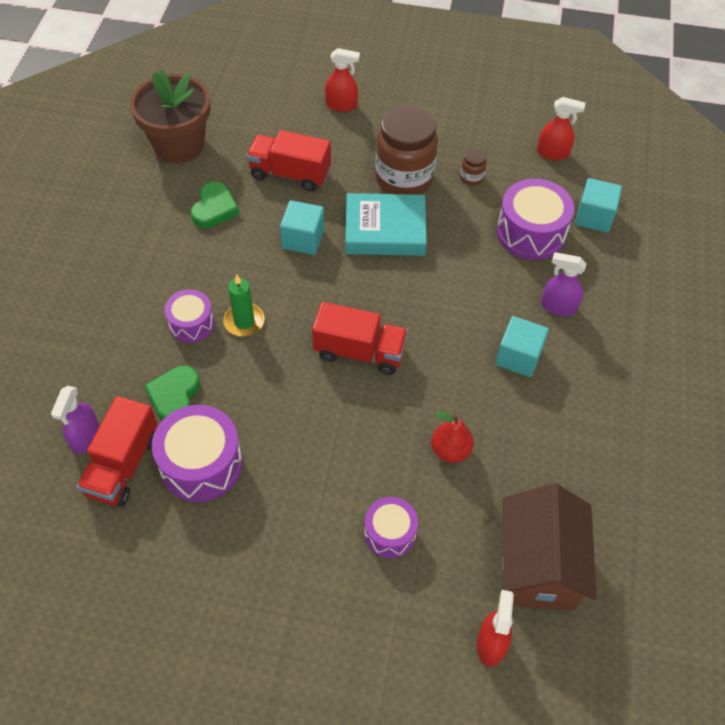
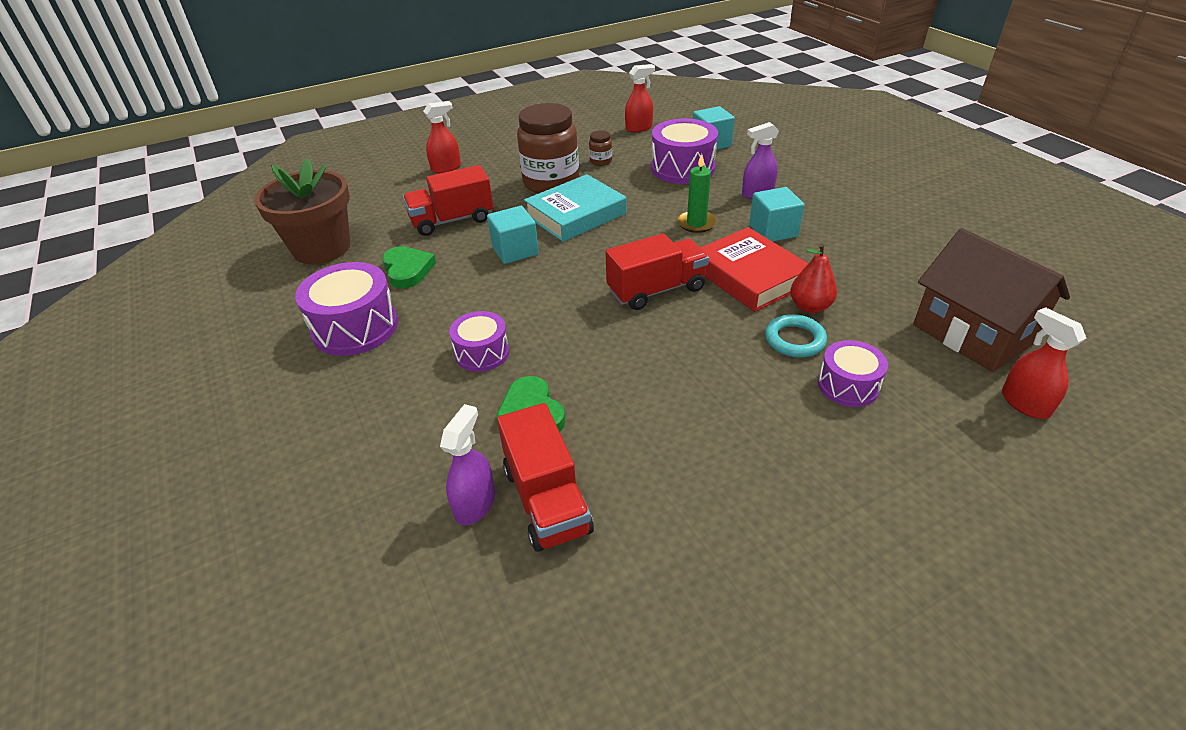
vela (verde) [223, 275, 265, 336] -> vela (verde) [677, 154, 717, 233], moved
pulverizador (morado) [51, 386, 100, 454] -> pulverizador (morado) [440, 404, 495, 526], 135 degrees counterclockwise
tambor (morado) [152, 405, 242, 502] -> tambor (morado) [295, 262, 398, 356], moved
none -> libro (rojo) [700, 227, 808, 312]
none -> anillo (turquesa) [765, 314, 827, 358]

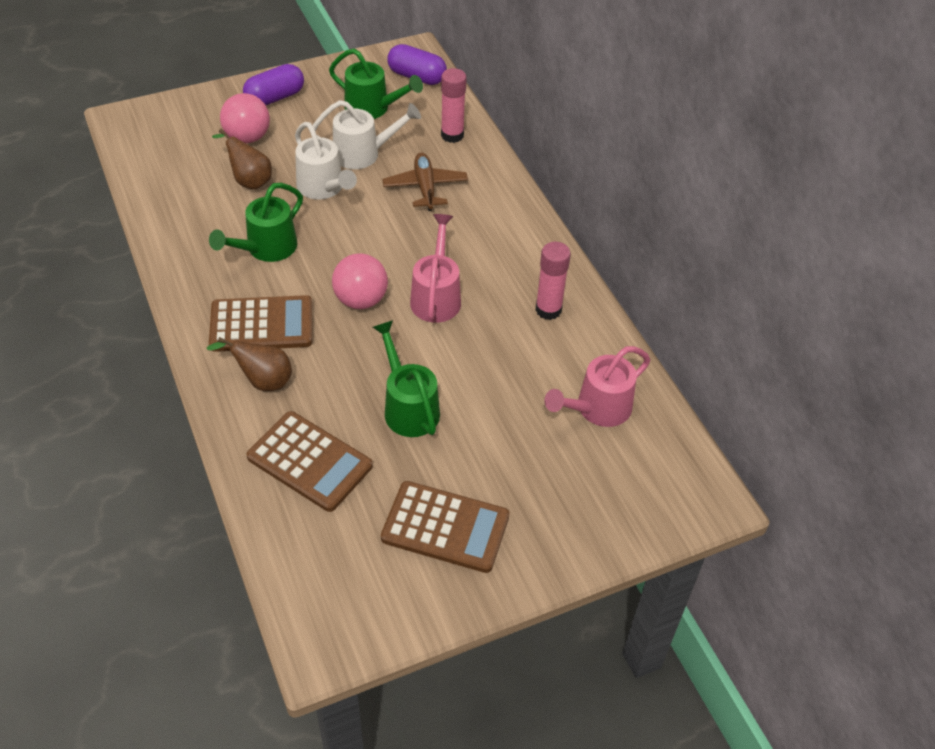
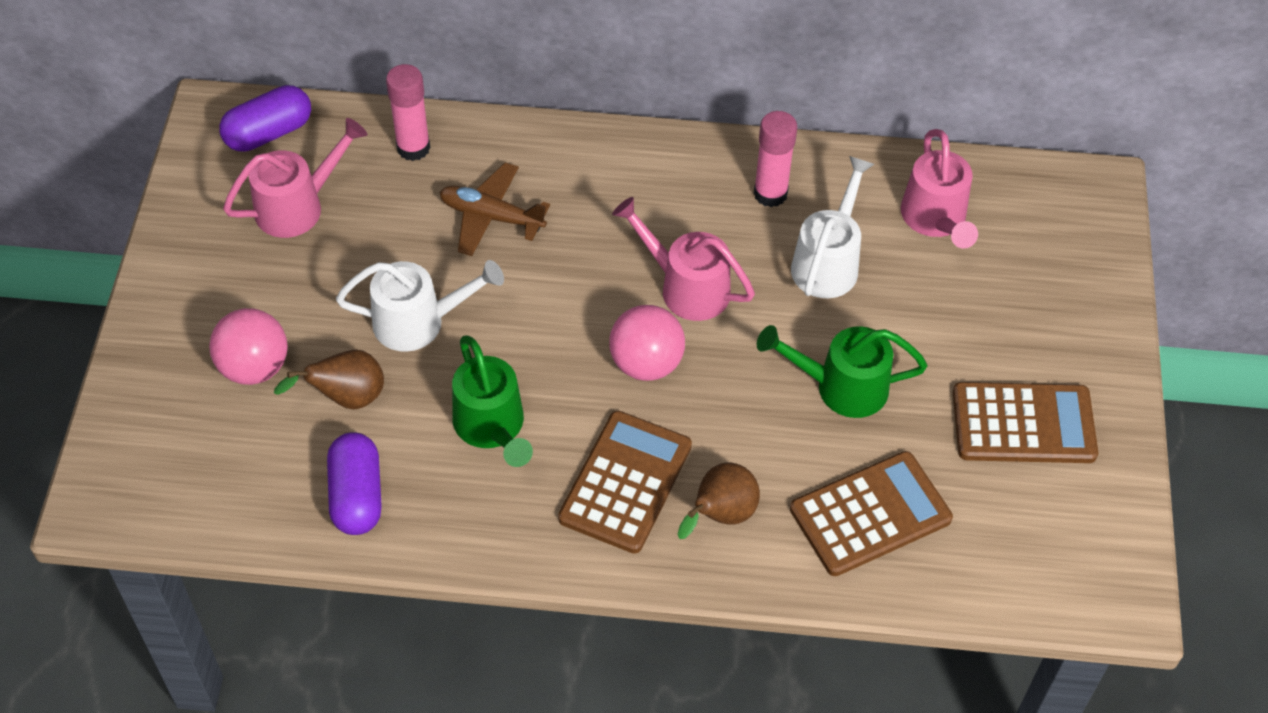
regadera (verde) [329, 48, 423, 119] -> regadera (rosa) [223, 118, 367, 238]
cápsula (morado) [243, 64, 304, 105] -> cápsula (morado) [327, 432, 382, 535], moved
regadera (blanco) [313, 100, 421, 169] -> regadera (blanco) [791, 156, 874, 298], moved
calculadora (marrón) [381, 481, 510, 573] -> calculadora (marrón) [953, 382, 1098, 463], 45 degrees clockwise

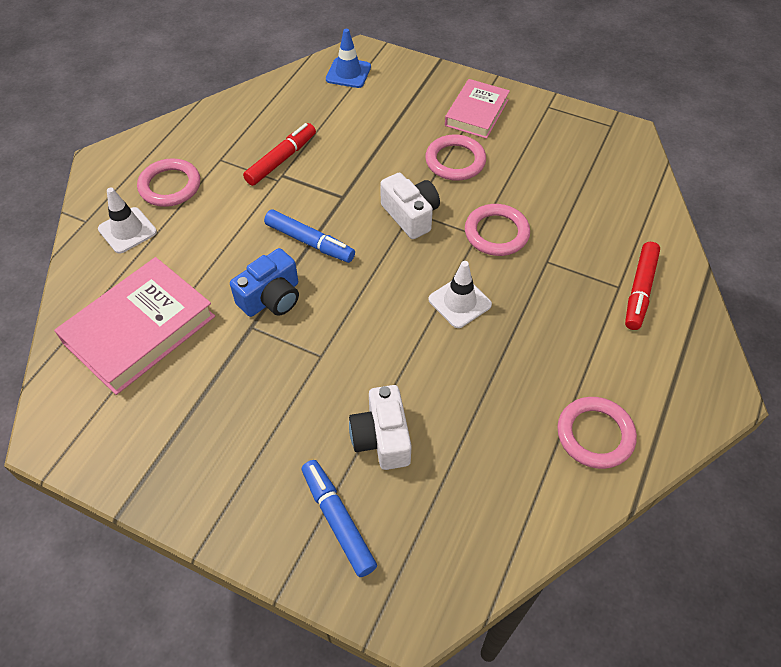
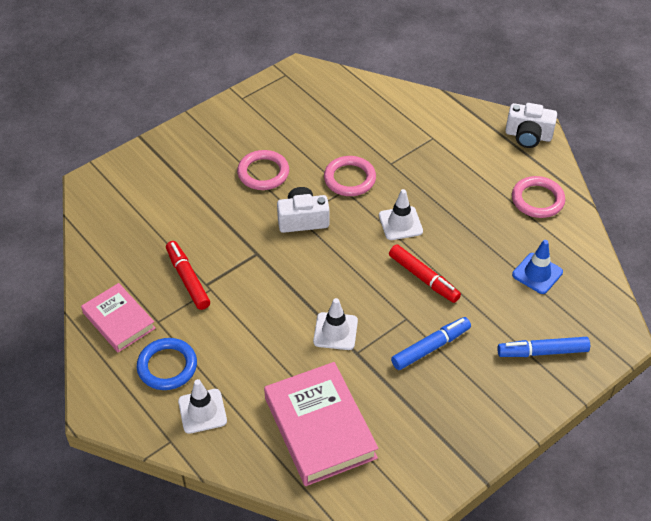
cono de tráfico (azul) [326, 29, 371, 88] -> cono de tráfico (azul) [512, 240, 563, 294], moved
libro (rosa) [445, 79, 510, 139] -> libro (rosa) [81, 283, 156, 353], moved
anillo (rosa) [137, 158, 200, 207] -> anillo (azul) [137, 338, 197, 390]
rotulador (azul) [264, 209, 355, 263] -> rotulador (azul) [391, 317, 471, 370], moved
rotulador (rojo) [625, 242, 660, 330] -> rotulador (rojo) [389, 244, 461, 303], moved
cámara (azul) [230, 248, 299, 317] -> cono de tráfico (blanco) [313, 298, 358, 350]
cámara (blanco) [349, 385, 412, 470] -> cámara (blanco) [505, 103, 557, 148], moved

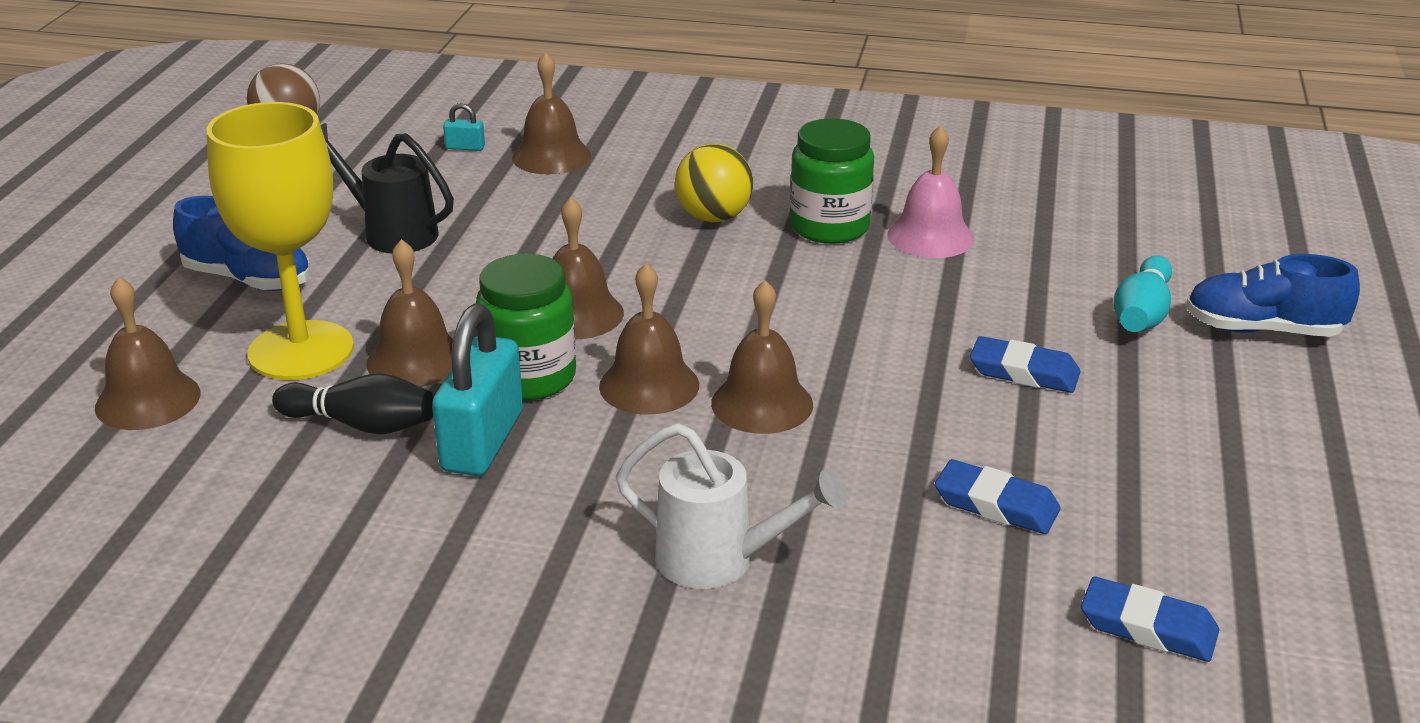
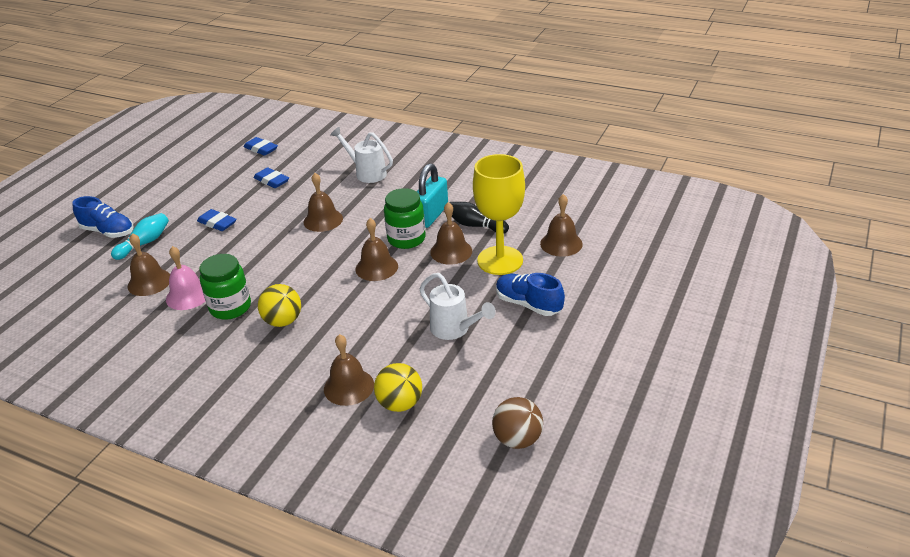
candado (turquesa) [443, 103, 485, 151] -> pelota (amarillo) [374, 363, 422, 412]
regadera (negro) [321, 123, 454, 253] -> regadera (blanco) [420, 273, 496, 340]
campana (marrón) [599, 263, 699, 415] -> campana (marrón) [127, 233, 170, 296], moved

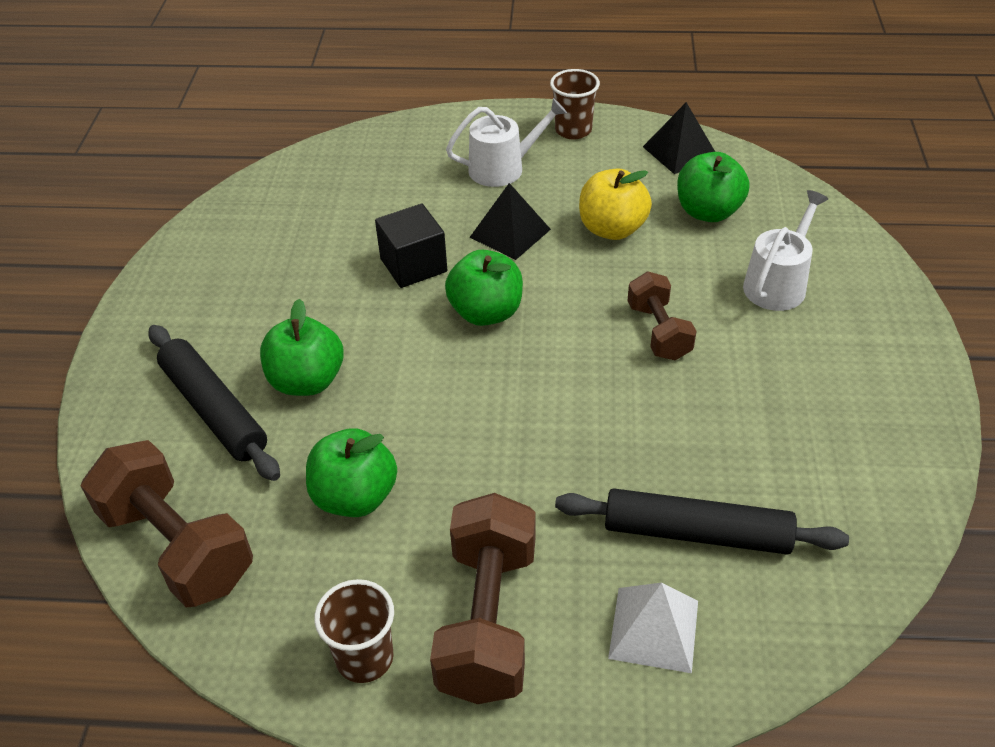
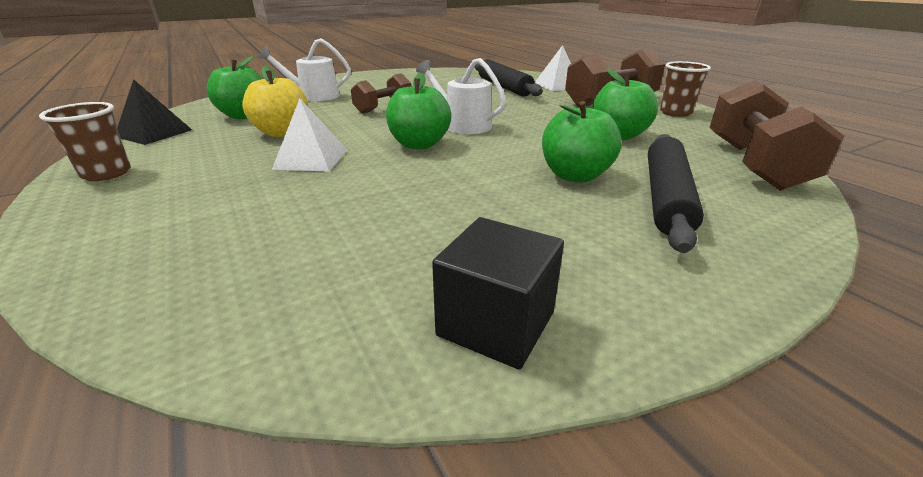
regadera (blanco) [446, 98, 567, 187] -> regadera (blanco) [416, 58, 506, 134], moved
pirámide (negro) [470, 183, 551, 260] -> pirámide (blanco) [272, 98, 347, 172]
cubo (negro) [375, 204, 447, 288] -> cubo (negro) [432, 217, 564, 370], moved

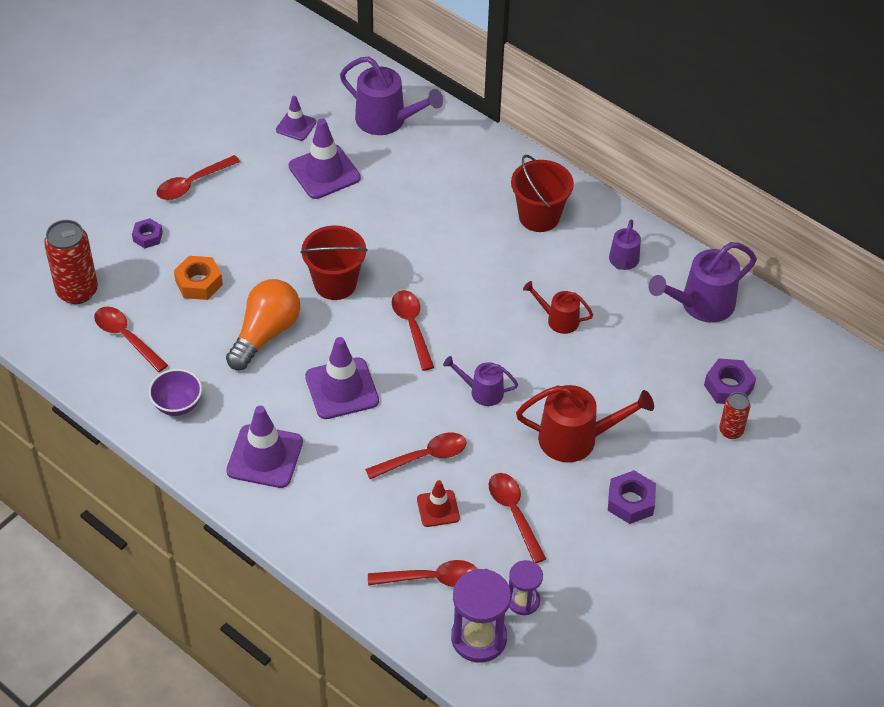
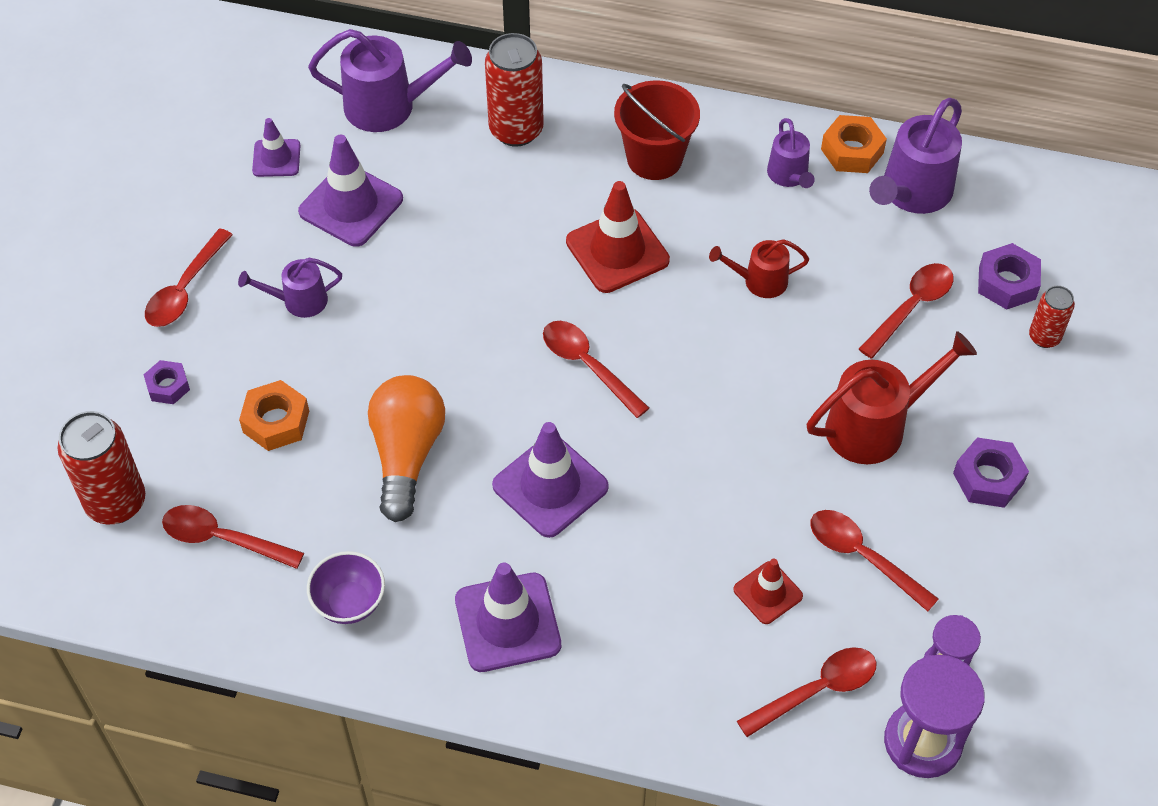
balde (rojo) [300, 225, 367, 300] -> none
regadera (morado) [443, 356, 518, 406] -> regadera (morado) [238, 258, 342, 318], moved
cuchara (rojo) [365, 433, 466, 479] -> cuchara (rojo) [859, 263, 954, 359], moved
none -> lata (rojo) [485, 33, 544, 147]
none -> tuerca (naranja) [821, 115, 887, 173]
none -> cono de tráfico (rojo) [566, 181, 670, 293]

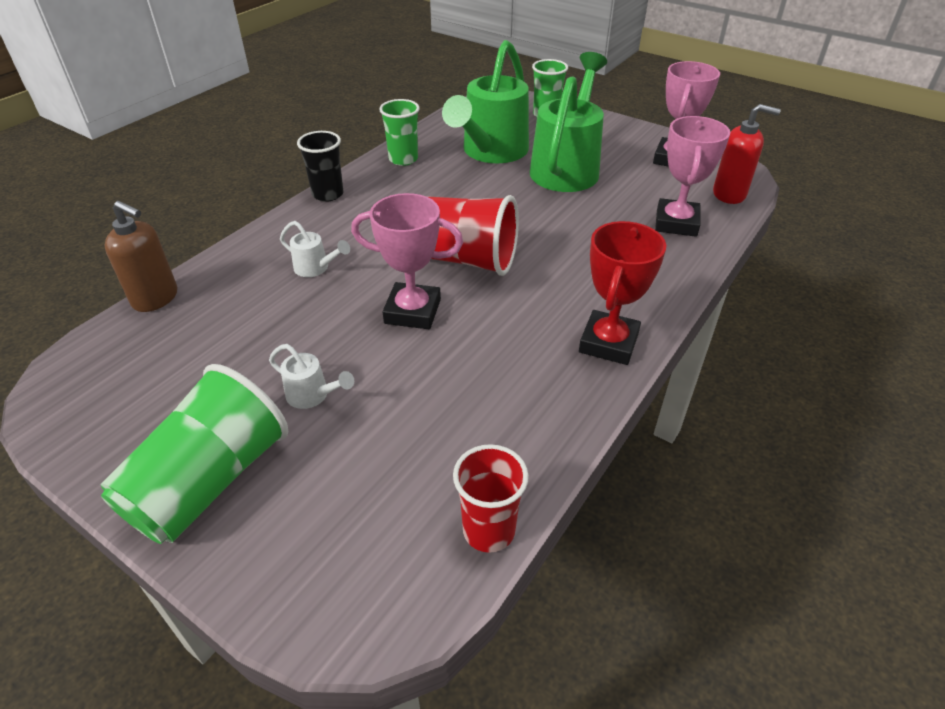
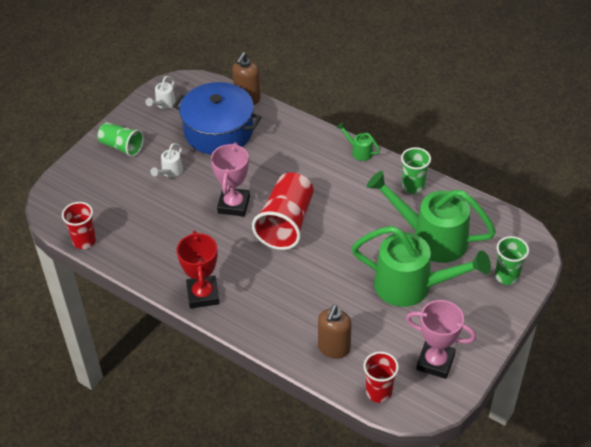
dispensador de jabón (rojo) [713, 104, 781, 204] -> vaso (rojo) [363, 352, 399, 403]
trofeo (rosa) [655, 116, 730, 237] -> dispensador de jabón (marrón) [318, 305, 352, 359]
vaso (negro) [297, 131, 343, 202] -> regadera (verde) [337, 123, 380, 161]
regadera (blanco) [280, 221, 350, 277] -> regadera (blanco) [145, 76, 176, 109], moved
trofeo (rojo) [579, 221, 666, 365] -> trofeo (rojo) [177, 231, 219, 308], 60 degrees clockwise
vaso (verde) [101, 364, 288, 544] -> vaso (verde) [98, 122, 144, 157], x0.61
none -> olla (azul) [173, 82, 261, 155]

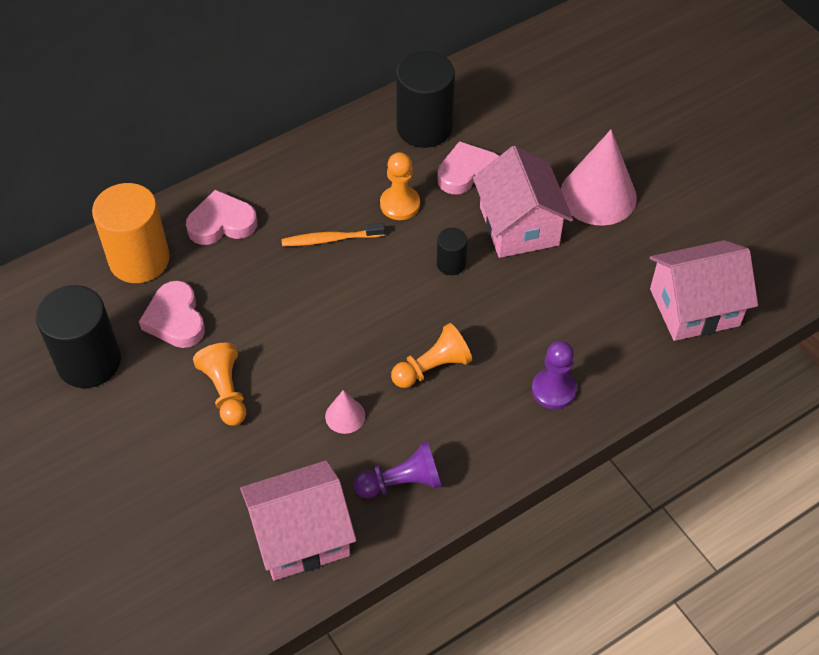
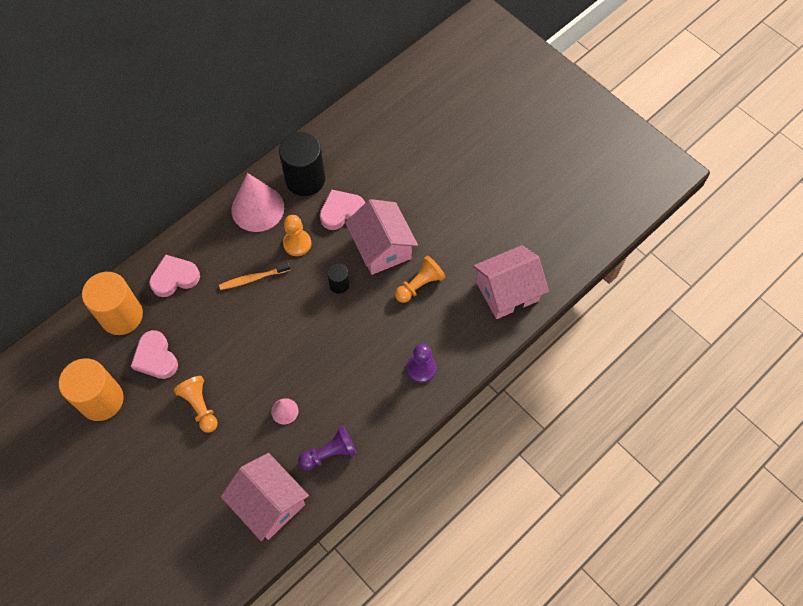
cono (rosa) [561, 130, 637, 226] -> cono (rosa) [231, 173, 284, 232], moved
cilindro (negro) [36, 285, 121, 388] -> cilindro (naranja) [59, 358, 124, 421]
peón (naranja) [391, 323, 472, 388] -> peón (naranja) [395, 255, 445, 303], moved
casa (rosa) [240, 460, 356, 581] -> casa (rosa) [221, 453, 309, 541], 75 degrees clockwise

